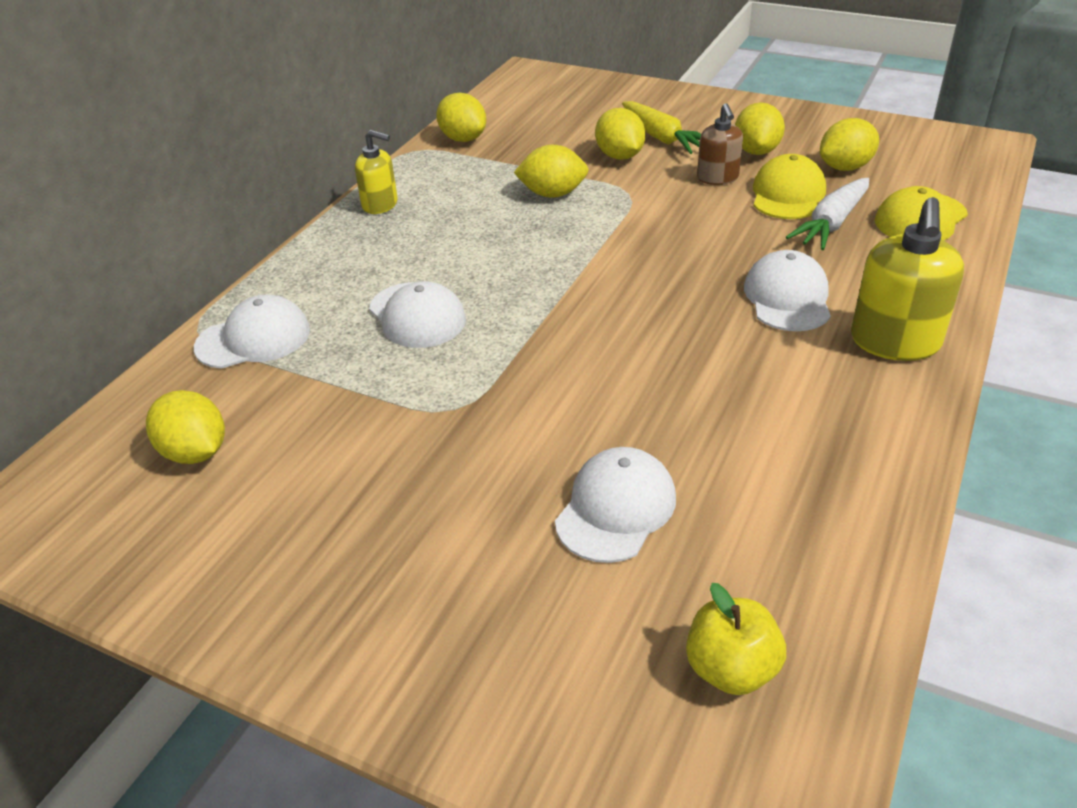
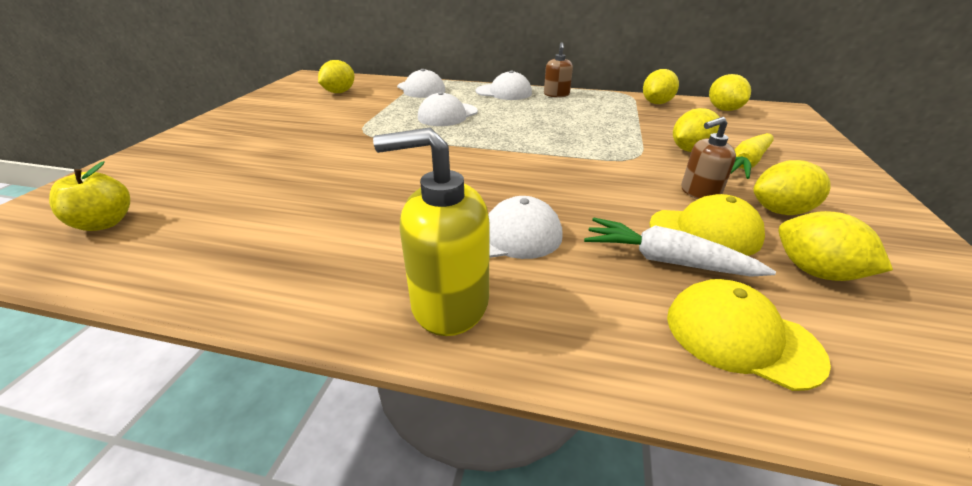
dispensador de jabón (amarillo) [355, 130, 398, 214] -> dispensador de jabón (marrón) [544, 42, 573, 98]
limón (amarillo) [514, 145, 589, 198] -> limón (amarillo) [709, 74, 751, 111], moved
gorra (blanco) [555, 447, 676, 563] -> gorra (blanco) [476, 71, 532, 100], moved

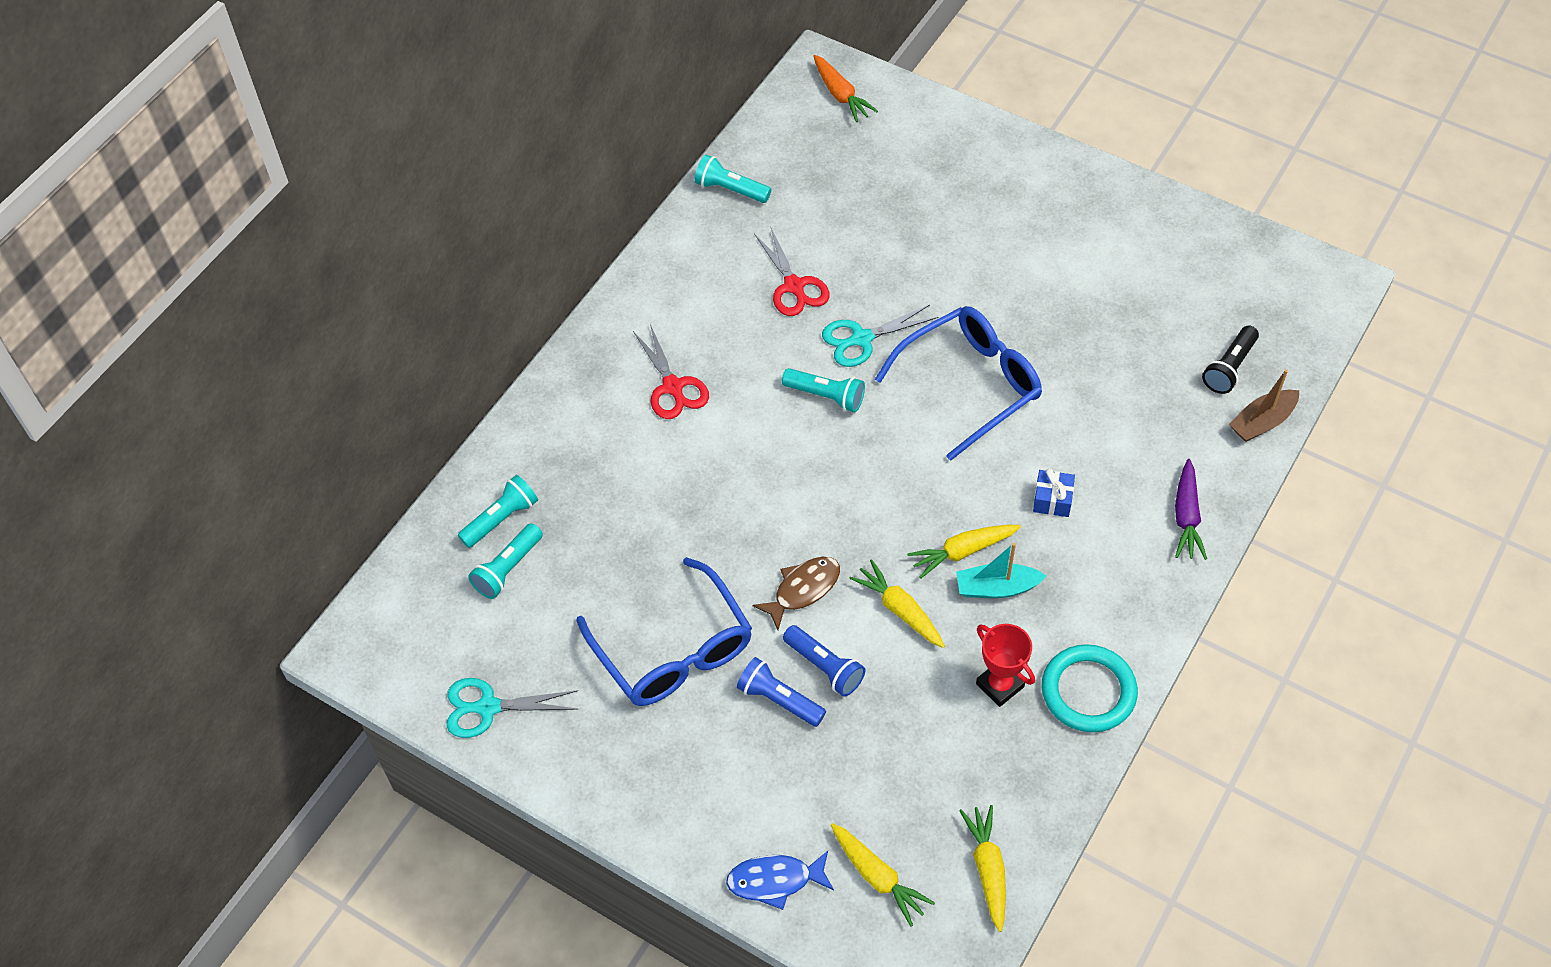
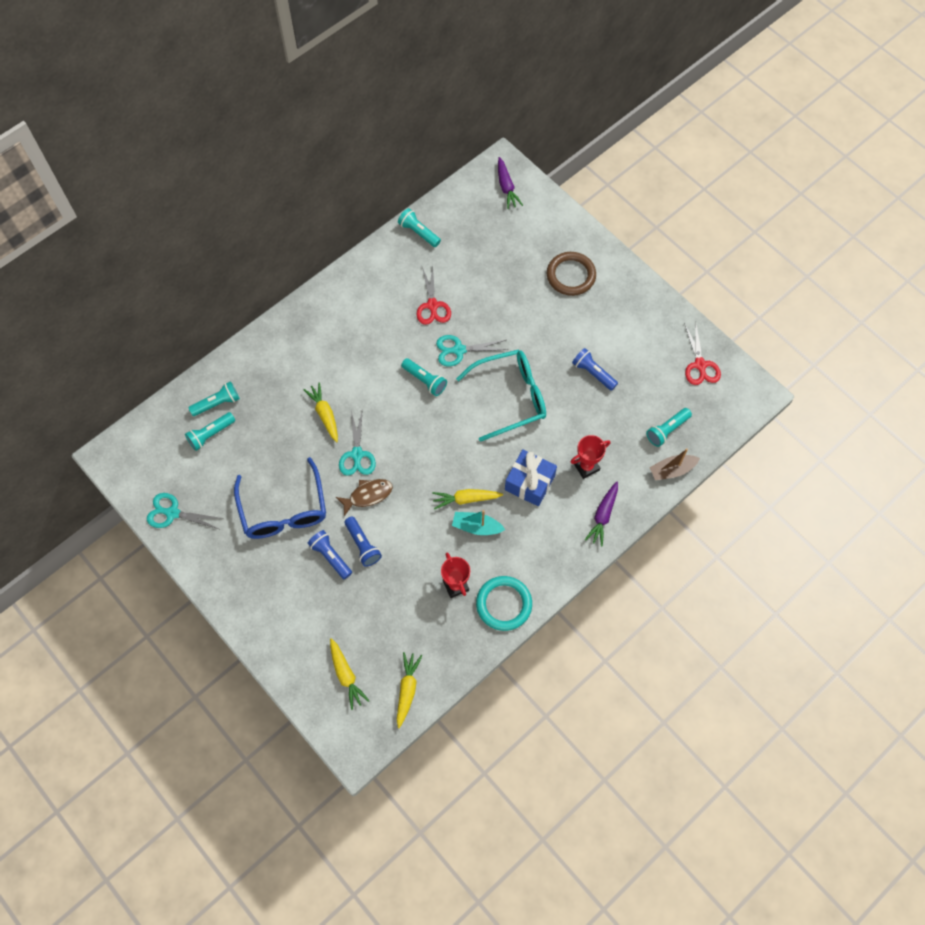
zanahoria (naranja) [813, 55, 878, 122] -> zanahoria (morado) [498, 157, 523, 209]
gafas (azul) [875, 306, 1042, 461] -> gafas (turquesa) [456, 349, 546, 442]
tijeras (rojo) [633, 324, 709, 419] -> tijeras (rojo) [684, 323, 721, 385], moved
lámpara de mano (negro) [1202, 325, 1259, 394] -> lámpara de mano (turquesa) [646, 408, 692, 447]
regalo (azul) [1033, 468, 1075, 517] -> regalo (azul) [505, 449, 557, 506], x1.78
zanahoria (amarillo) [849, 559, 945, 648] -> zanahoria (amarillo) [303, 382, 338, 442], moved
pez (azul) [726, 851, 834, 910] -> none
none -> anillo (marrón) [547, 252, 596, 296]
none -> lámpara de mano (azul) [572, 348, 618, 391]
none -> tijeras (turquesa) [339, 408, 376, 476]
none -> trofeo (rojo) [571, 435, 610, 479]

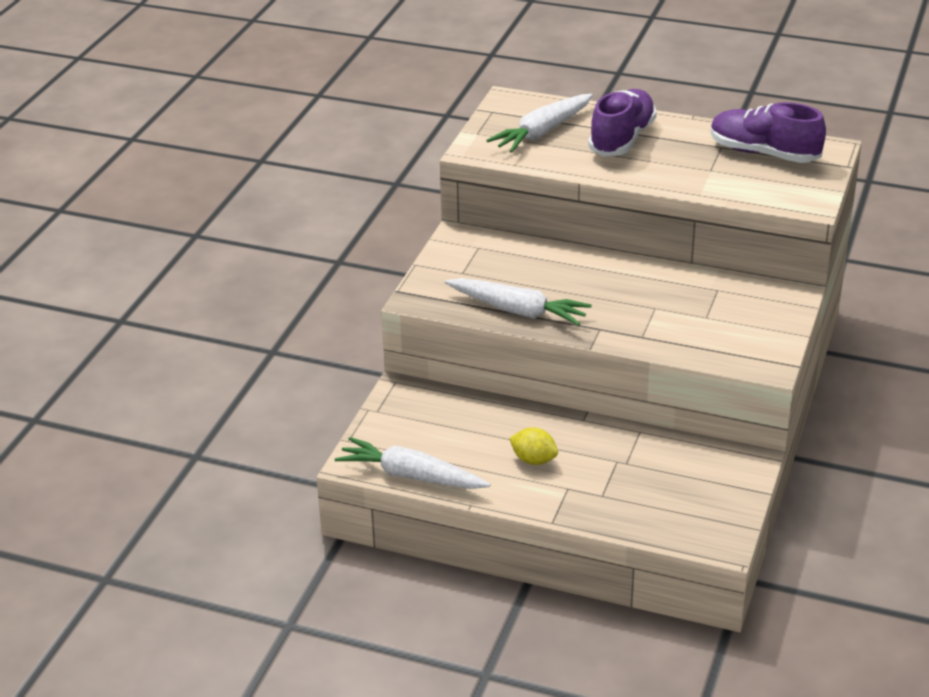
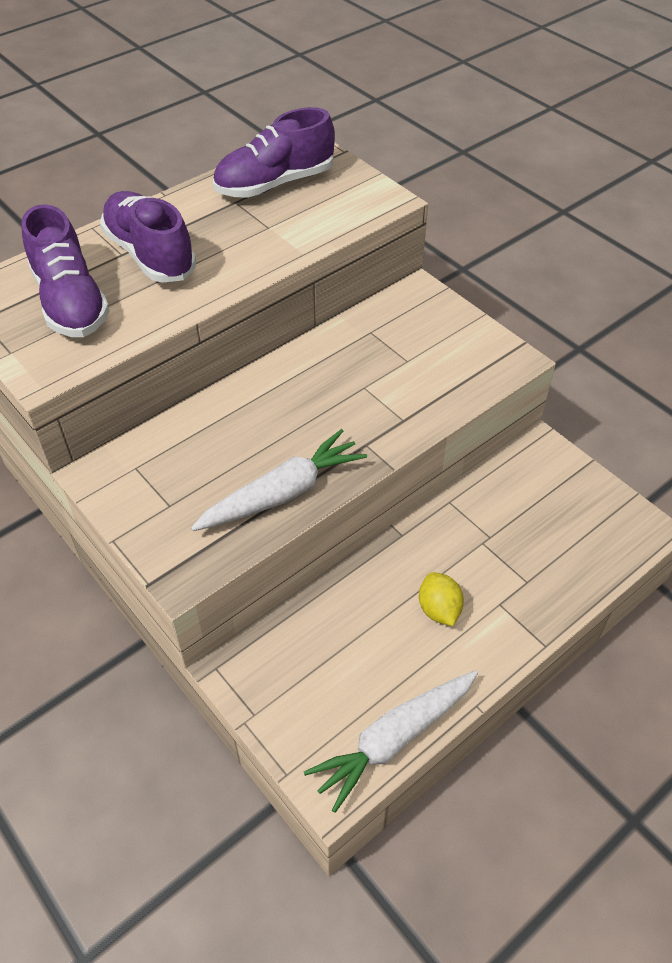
zanahoria (blanco) [486, 94, 592, 153] -> zapato (morado) [21, 204, 109, 337]
limón (amarillo) [509, 427, 558, 465] -> limón (amarillo) [419, 572, 464, 626], 75 degrees counterclockwise

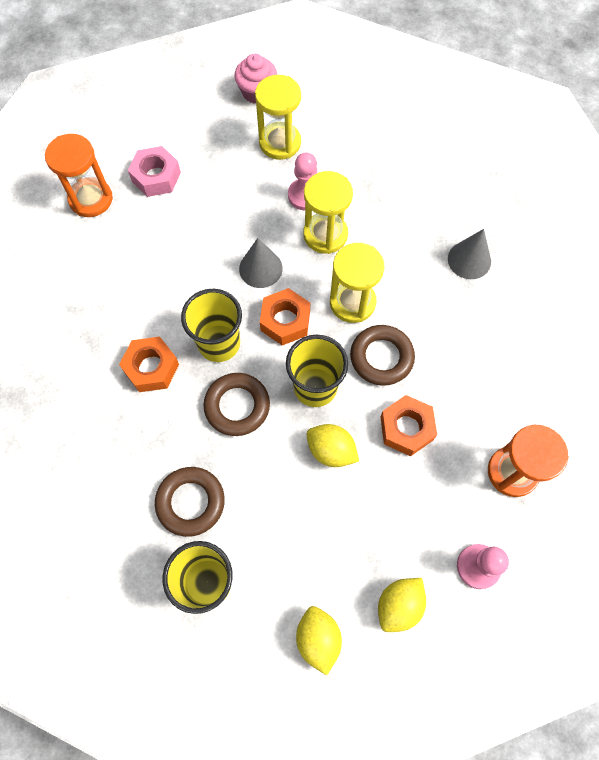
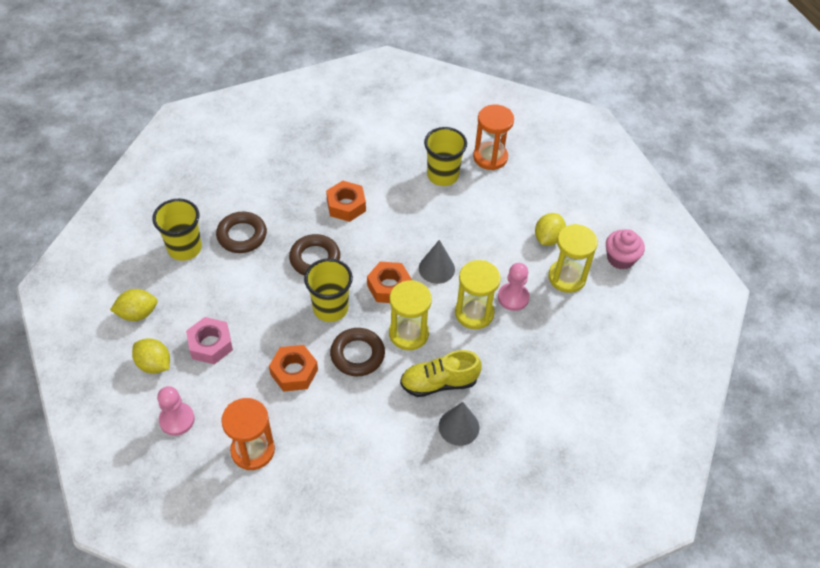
tuerca (rosa) [128, 146, 181, 197] -> tuerca (rosa) [186, 317, 233, 364], moved
vaso (amarillo) [181, 289, 242, 362] -> vaso (amarillo) [424, 127, 467, 186], moved
limón (amarillo) [307, 424, 359, 467] -> limón (amarillo) [535, 213, 566, 246], moved
none -> zapato (amarillo) [400, 350, 482, 397]

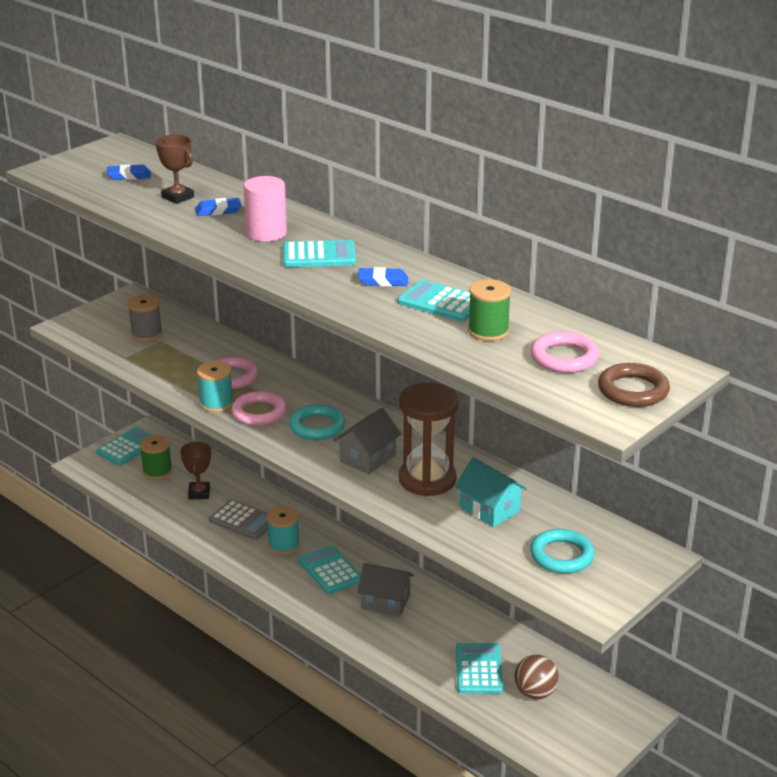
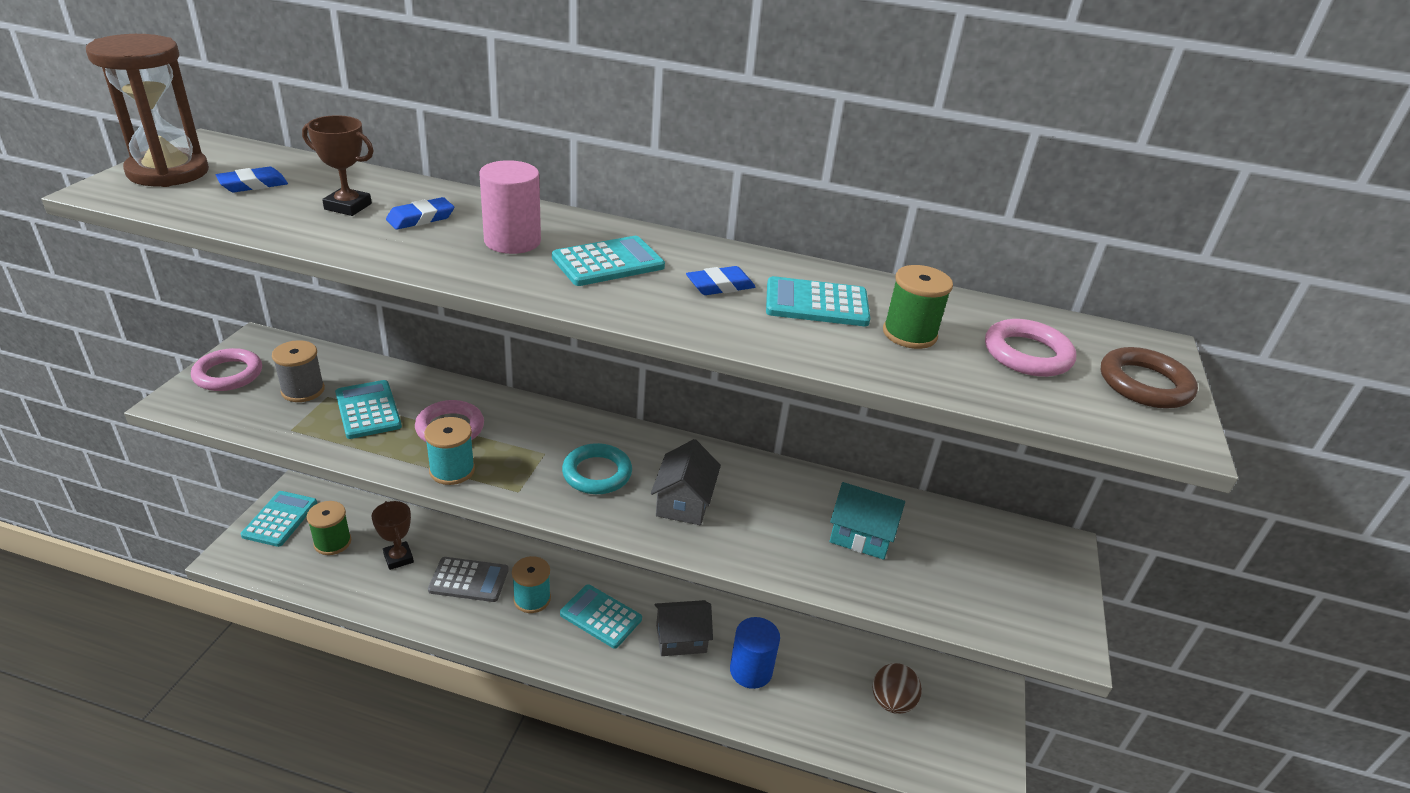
reloj de arena (marrón) [399, 383, 459, 496] -> reloj de arena (marrón) [86, 34, 209, 187], moved
anillo (rosa) [231, 391, 287, 426] -> anillo (rosa) [191, 348, 262, 391], moved
anillo (turquesa) [530, 529, 594, 573] -> none
calculadora (turquesa) [456, 643, 503, 694] -> calculadora (turquesa) [335, 380, 402, 439], moved
none -> cilindro (azul) [730, 617, 780, 689]

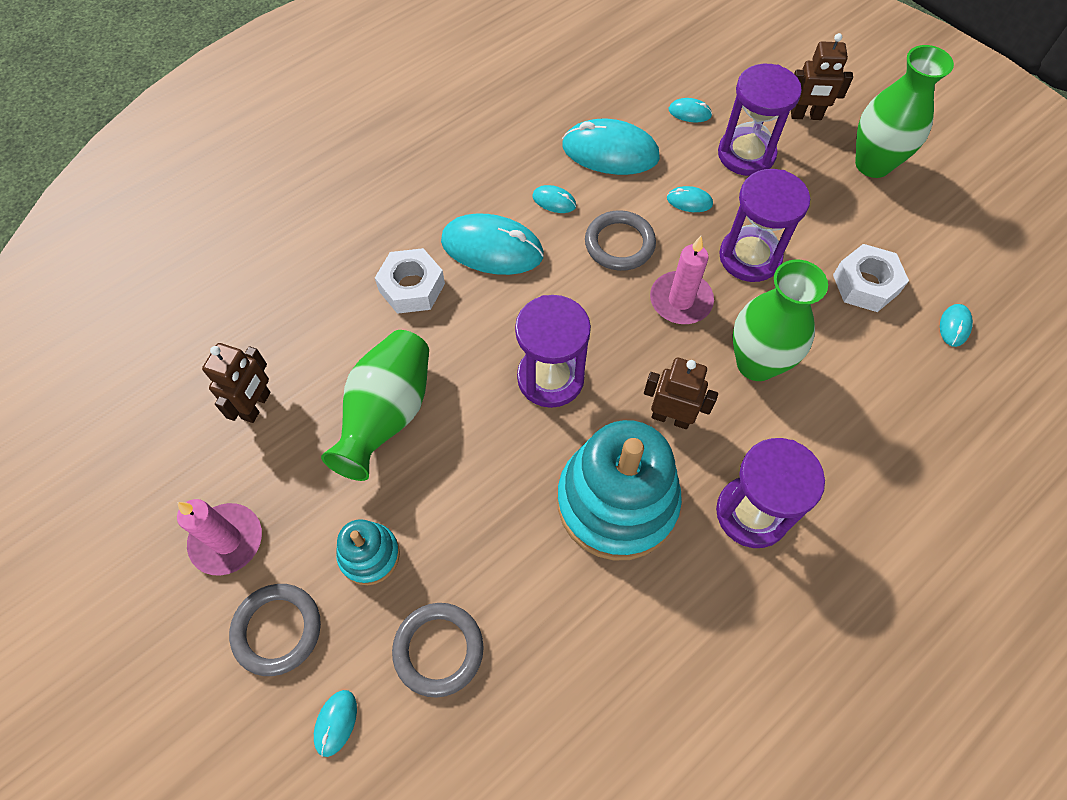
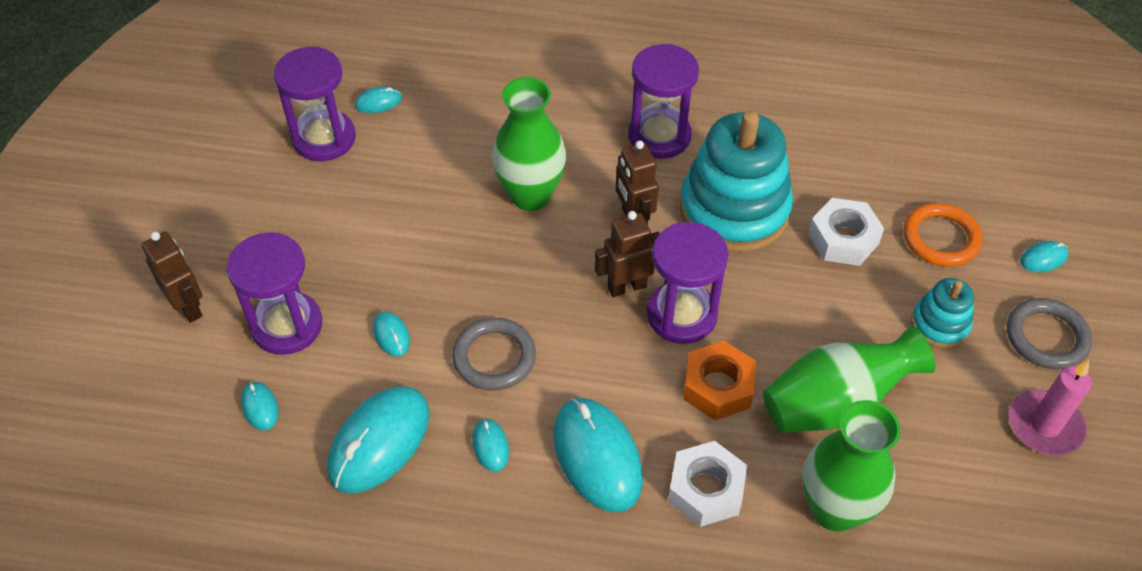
florero (verde) [855, 45, 954, 178] -> florero (verde) [802, 400, 901, 532], moved
ratón (turquesa) [562, 119, 660, 175] -> ratón (turquesa) [328, 387, 429, 493], 60 degrees clockwise
reloj de arena (morado) [719, 169, 810, 282] -> reloj de arena (morado) [274, 47, 356, 161], moved
vela (rosa) [650, 236, 714, 324] -> none
tuerca (blanco) [833, 244, 909, 312] -> tuerca (blanco) [808, 198, 884, 266], moved
robot (marrón) [202, 343, 270, 423] -> robot (marrón) [595, 211, 660, 297], moved
anillo (gris) [392, 603, 484, 698] -> anillo (naranja) [903, 203, 983, 267]
none -> tuerca (naranja) [683, 341, 756, 420]

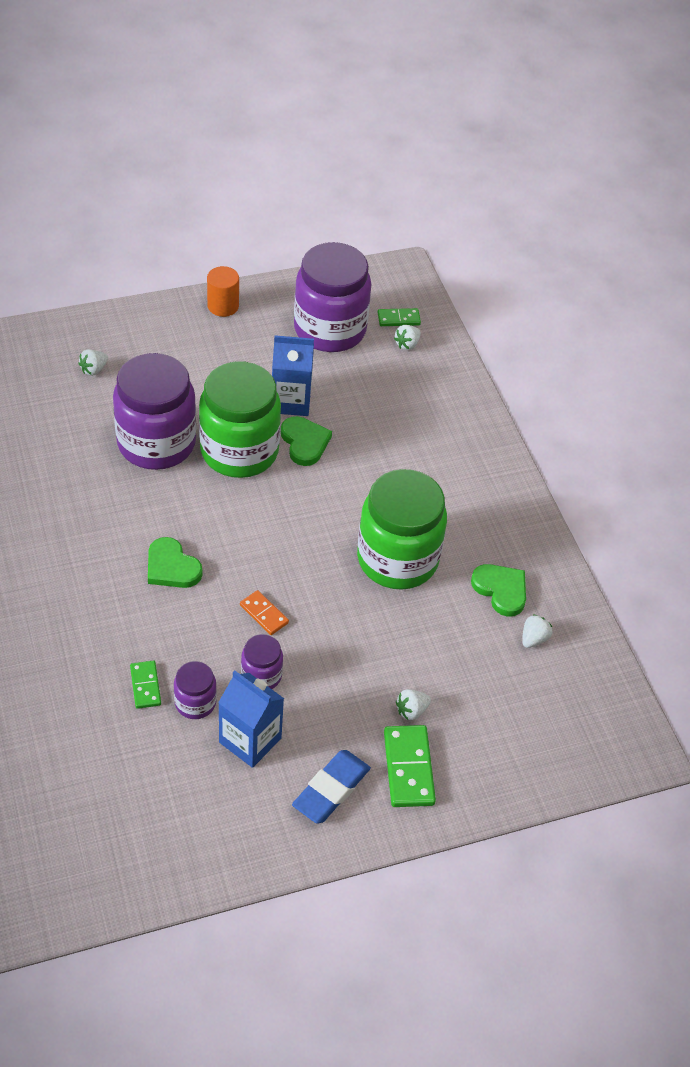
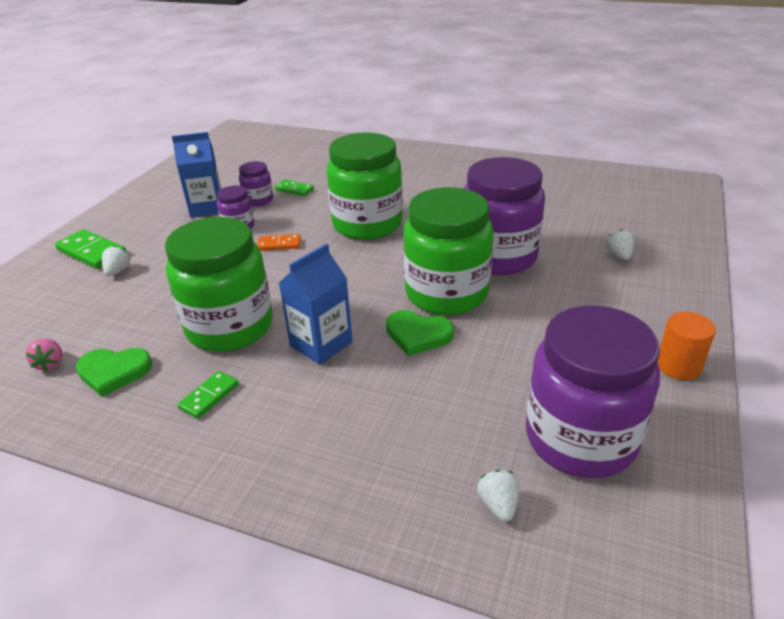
ficha de dominó (verde) [378, 308, 421, 326] -> ficha de dominó (verde) [177, 371, 239, 419], moved
cartón de leche (azul) [272, 335, 314, 416] -> cartón de leche (azul) [279, 243, 353, 365], moved
corazón (verde) [148, 537, 202, 588] -> tarro (verde) [327, 132, 403, 240]
fresa (blanco) [522, 614, 552, 648] -> fresa (rosa) [26, 339, 63, 371]
goma de borrar (azul) [292, 750, 371, 824] -> none

